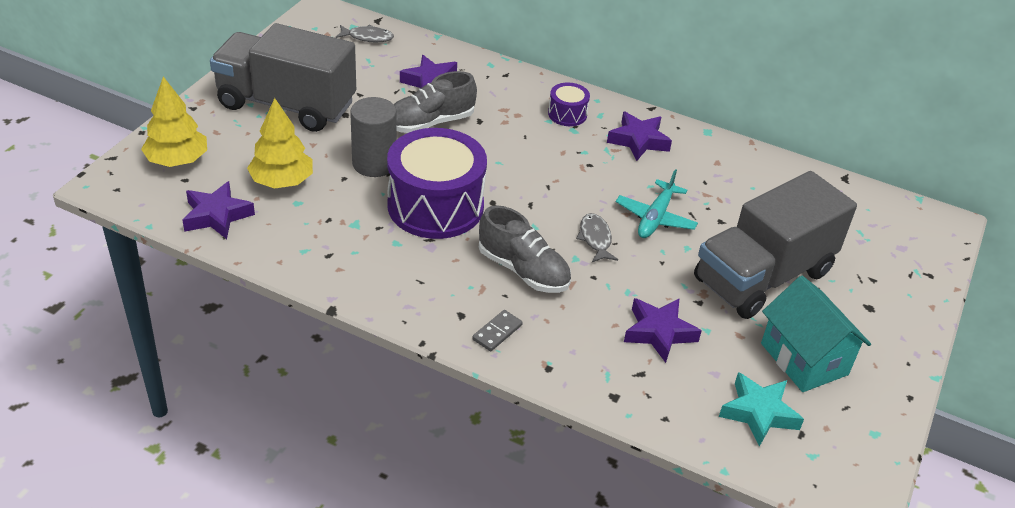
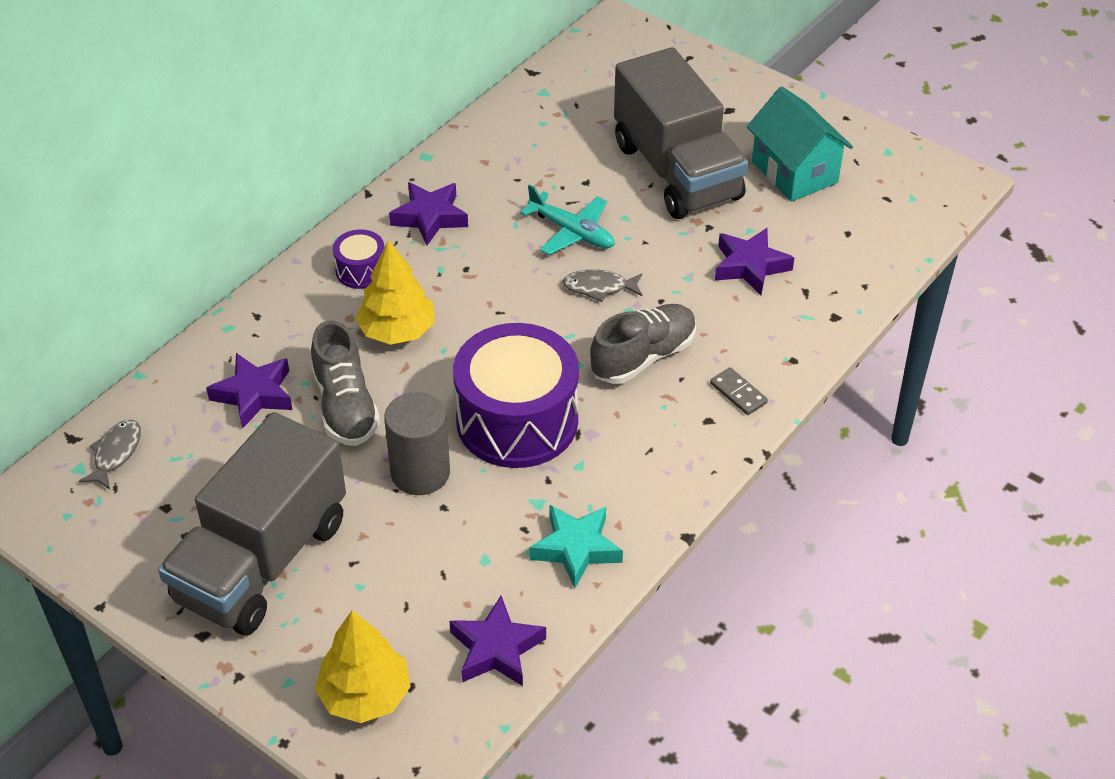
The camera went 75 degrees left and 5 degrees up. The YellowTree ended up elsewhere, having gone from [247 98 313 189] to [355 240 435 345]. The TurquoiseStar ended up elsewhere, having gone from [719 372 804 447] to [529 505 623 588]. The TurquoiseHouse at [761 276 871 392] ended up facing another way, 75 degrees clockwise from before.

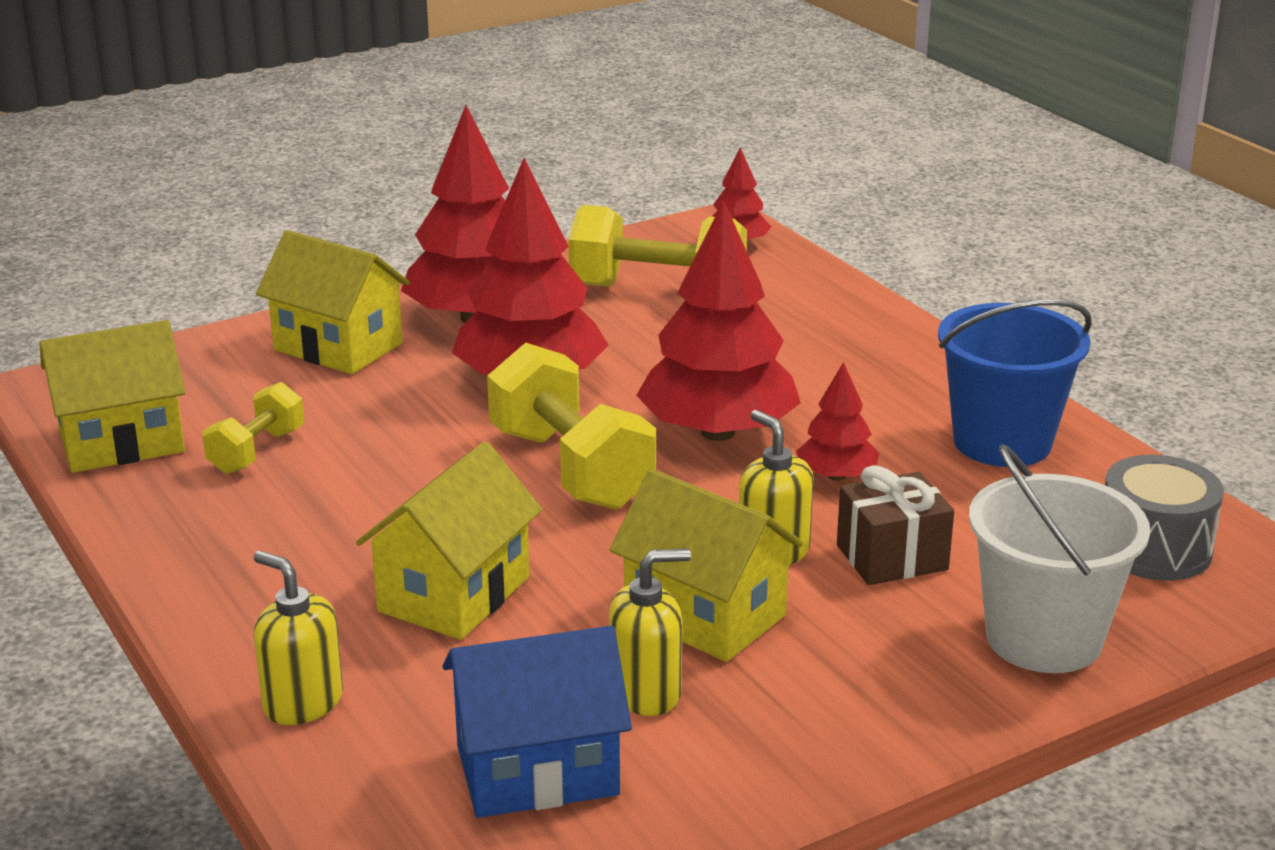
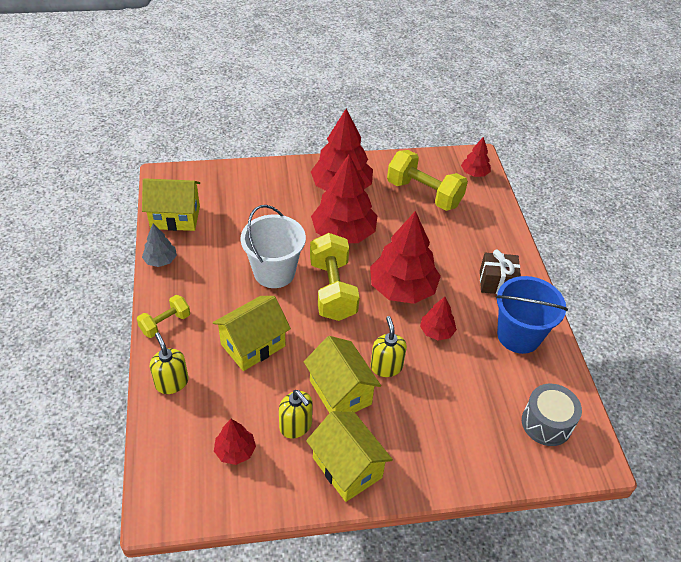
The camera went 20 degrees right and 20 degrees up. The second view gained the GreyTree at [142 224 177 267]. The YellowDumbbell ended up elsewhere, having gone from [202 382 304 474] to [137 295 190 338]. The YellowHouse ended up elsewhere, having gone from [256 230 410 374] to [306 411 393 502]. The BrownGift ended up elsewhere, having gone from [837 465 954 585] to [480 250 521 294]. The WhiteBucket ended up elsewhere, having gone from [969 444 1150 673] to [240 205 306 288]. Where the BlueHouse stood at [442 626 632 818], the RedTree came to stand at [214 419 256 465]. The YellowSoapDispenser at [609 548 691 716] ended up facing another way, 45 degrees clockwise from before.

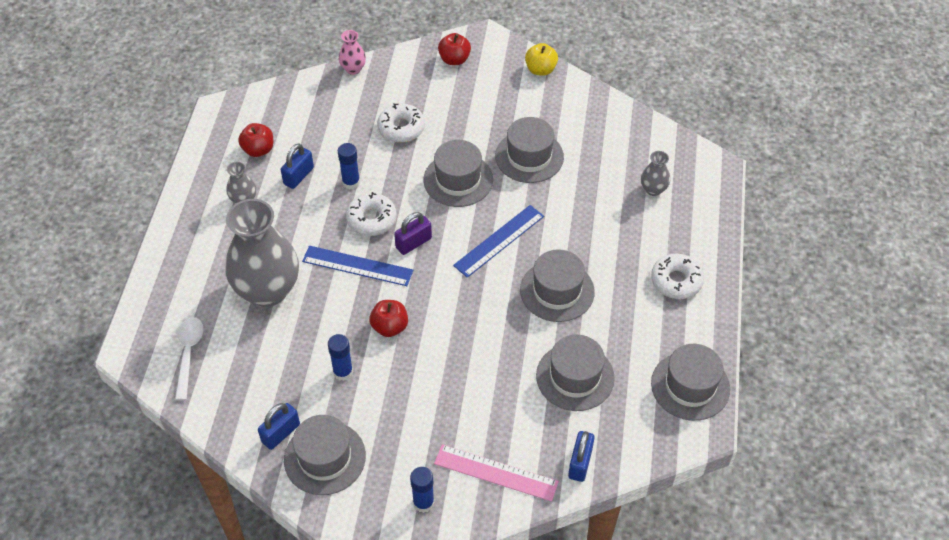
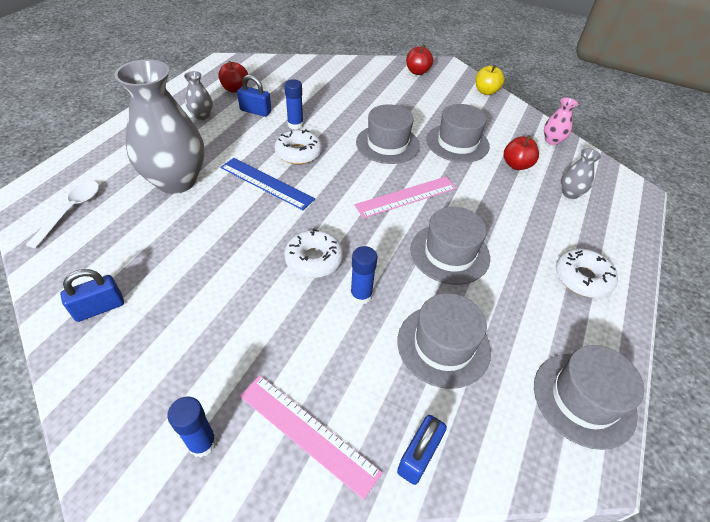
The camera went 15 degrees right and 5 degrees down. The second view lost the GreyHat at [284 415 366 495]. The second view lost the PurplePadlock at [394 212 432 255]. The BlueGlueStick ended up elsewhere, having gone from [328 334 353 381] to [350 246 377 305]. The PinkVase ended up elsewhere, having gone from [339 30 366 75] to [544 98 578 145]. The RedApple ended up elsewhere, having gone from [369 300 408 337] to [504 135 539 170]. The WhiteDonut ended up elsewhere, having gone from [377 103 425 143] to [284 228 343 278]. What was the BlueRuler at [453 205 544 278] turned into the PinkRuler at [354 177 457 218]. The BluePadlock at [281 144 314 189] ended up facing another way, 60 degrees clockwise from before.

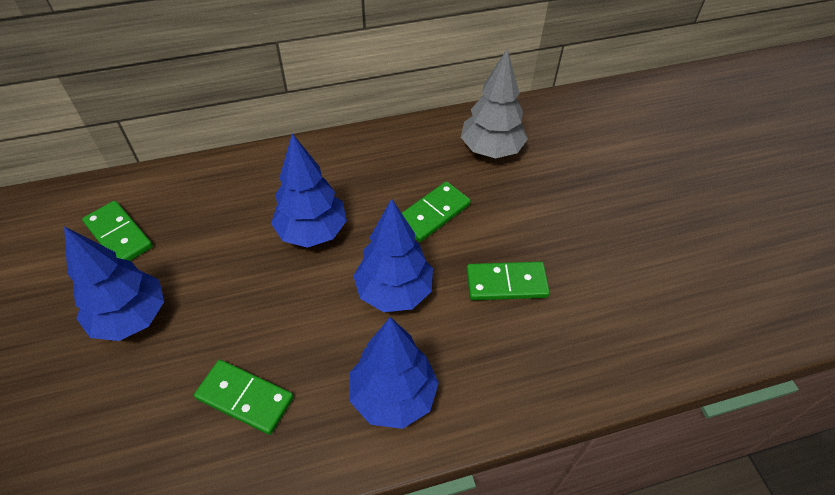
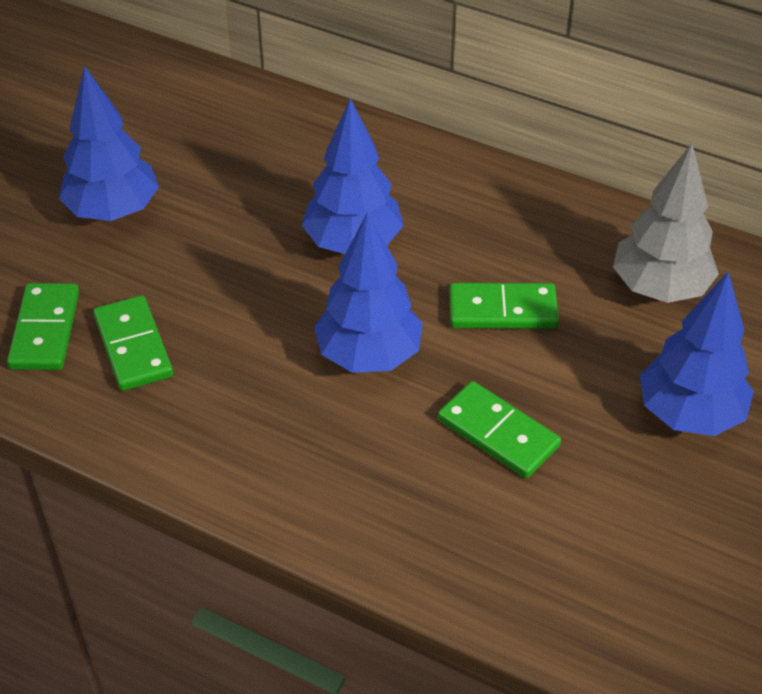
The camera went 45 degrees right and 5 degrees down. The GreenDomino ended up elsewhere, having gone from [82 201 153 261] to [7 283 79 370]. The BlueTree ended up elsewhere, having gone from [350 317 439 429] to [640 271 754 436].

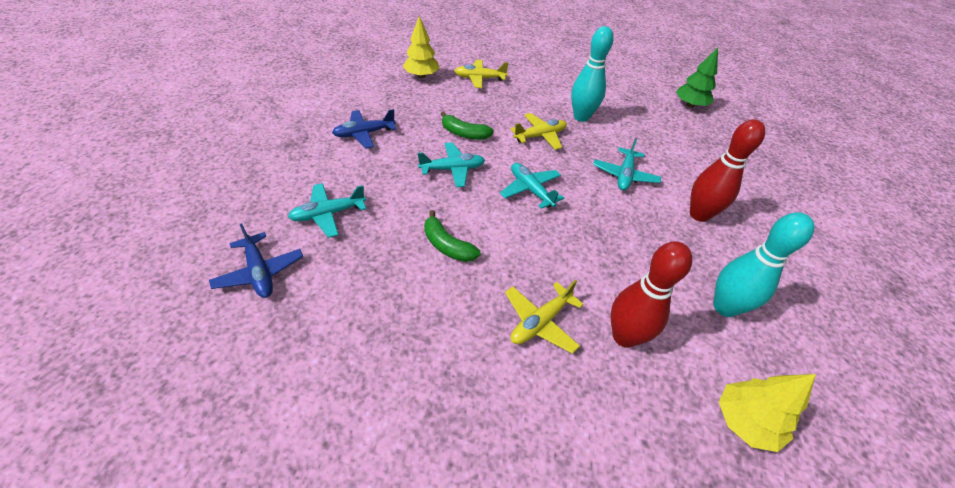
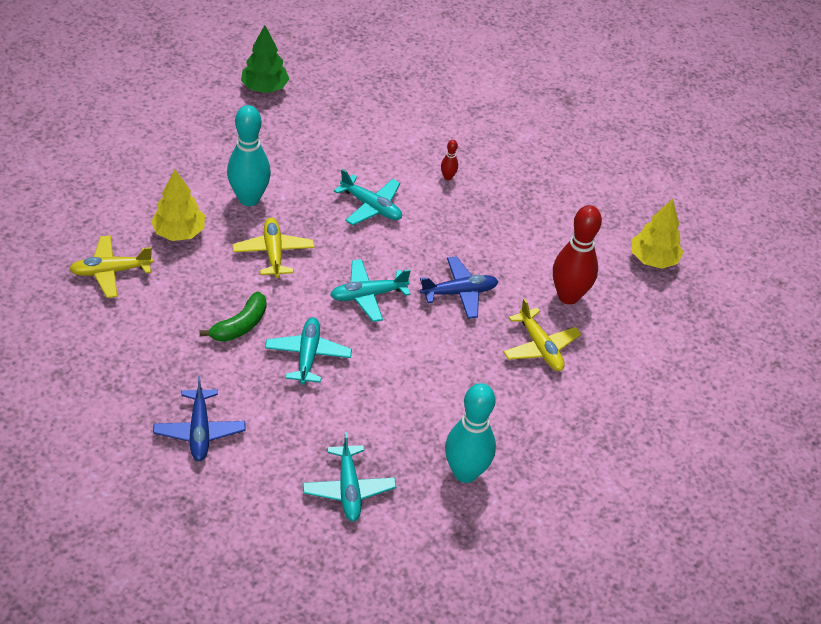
The camera went 75 degrees left and 0 degrees up. The second view lost the GreenBanana at [424 210 481 262]. The BluePlane ended up elsewhere, having gone from [209 223 303 298] to [420 256 499 319]. The YellowTree ended up elsewhere, having gone from [403 16 439 78] to [151 170 205 241]. The TurquoiseBowlingPin ended up elsewhere, having gone from [713 212 814 317] to [445 383 496 483]. The YellowPlane at [455 60 509 88] ended up facing another way, 60 degrees clockwise from before. The size of the RedBowlingPin at [690 119 765 222] changed by a factor of 0.42.

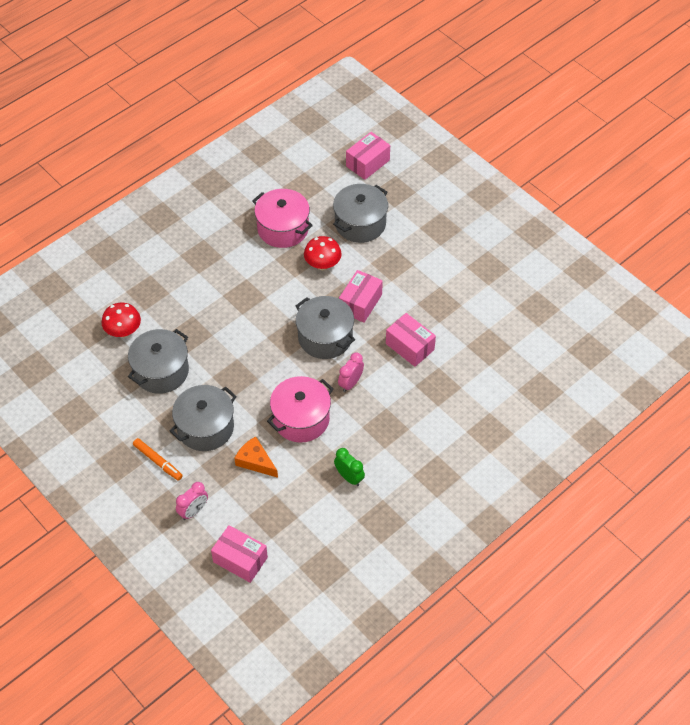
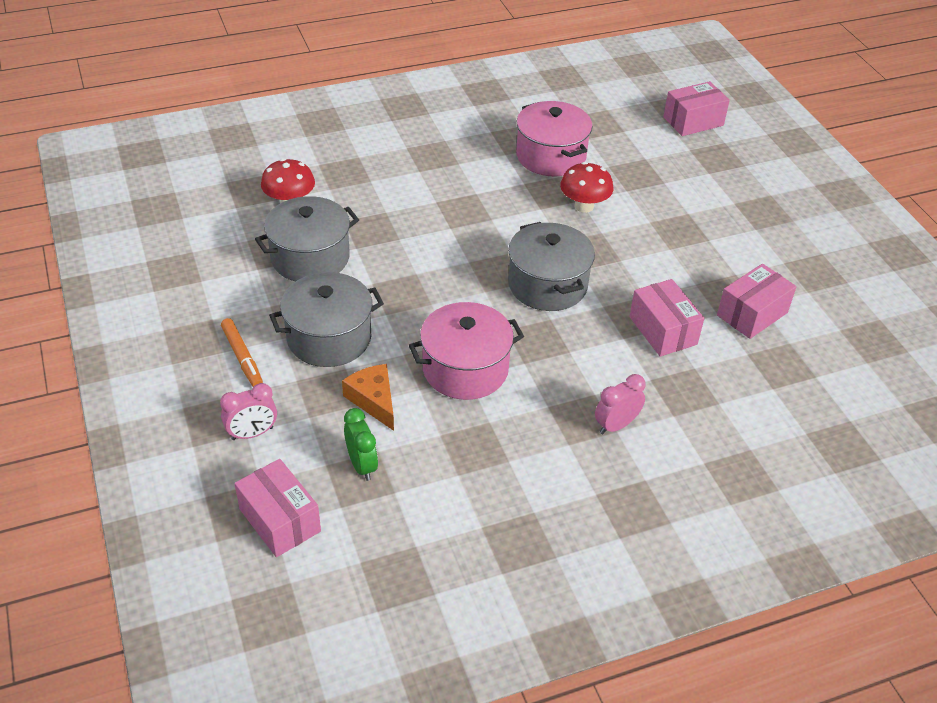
The camera went 20 degrees right and 10 degrees down. The second view lost the GreyPot at [333 184 388 243]. The GreenClock ended up elsewhere, having gone from [334 448 365 486] to [344 408 378 481]. The PinkClock ended up elsewhere, having gone from [338 353 364 392] to [595 374 646 434]. The PinkBox ended up elsewhere, having gone from [339 270 383 323] to [717 264 797 339].

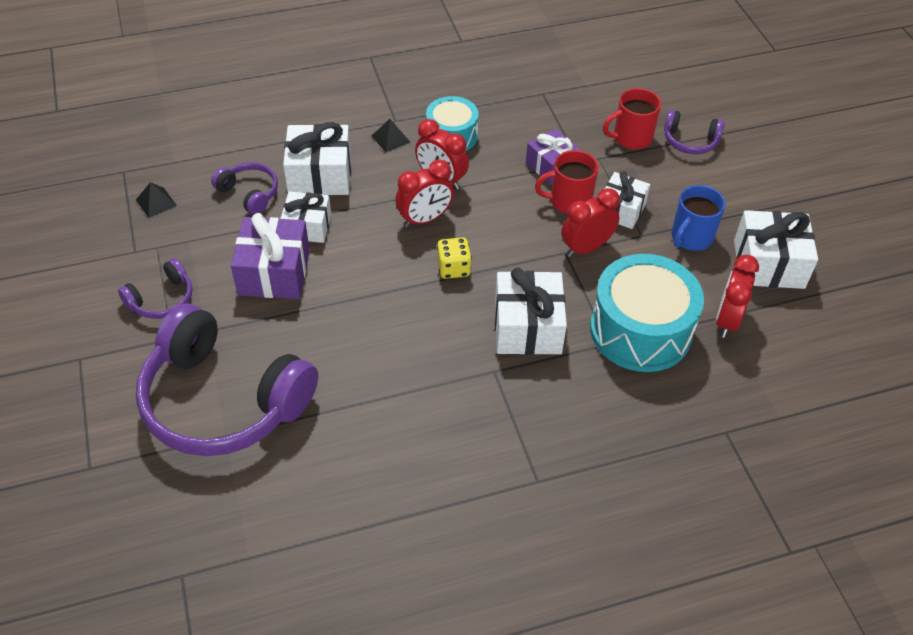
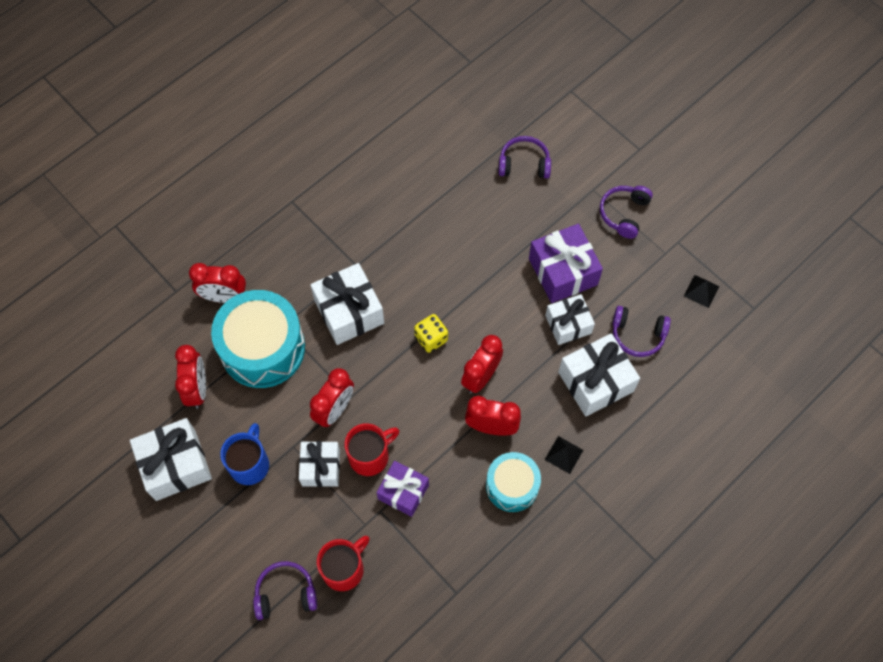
The camera went 155 degrees right and 15 degrees up. The second view gained the RedClock at [189 263 246 303]. The size of the PurpleHeadphones at [136 304 318 456] changed by a factor of 0.44.

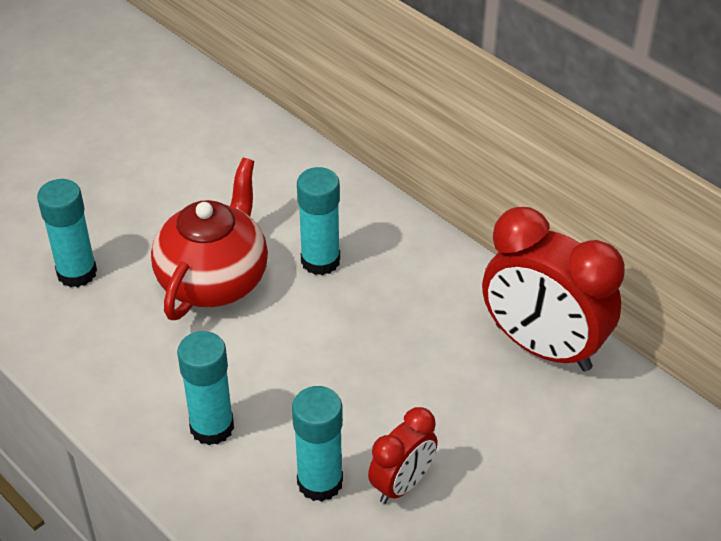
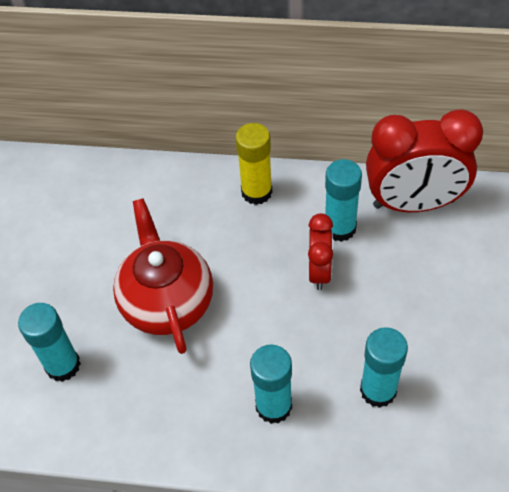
The camera went 35 degrees left and 10 degrees up. The second view gained the YellowGlueStick at [235 123 273 205]. The TurquoiseGlueStick ended up elsewhere, having gone from [297 167 340 275] to [325 159 362 242]. The RedClock ended up elsewhere, having gone from [368 407 438 504] to [308 213 333 290].

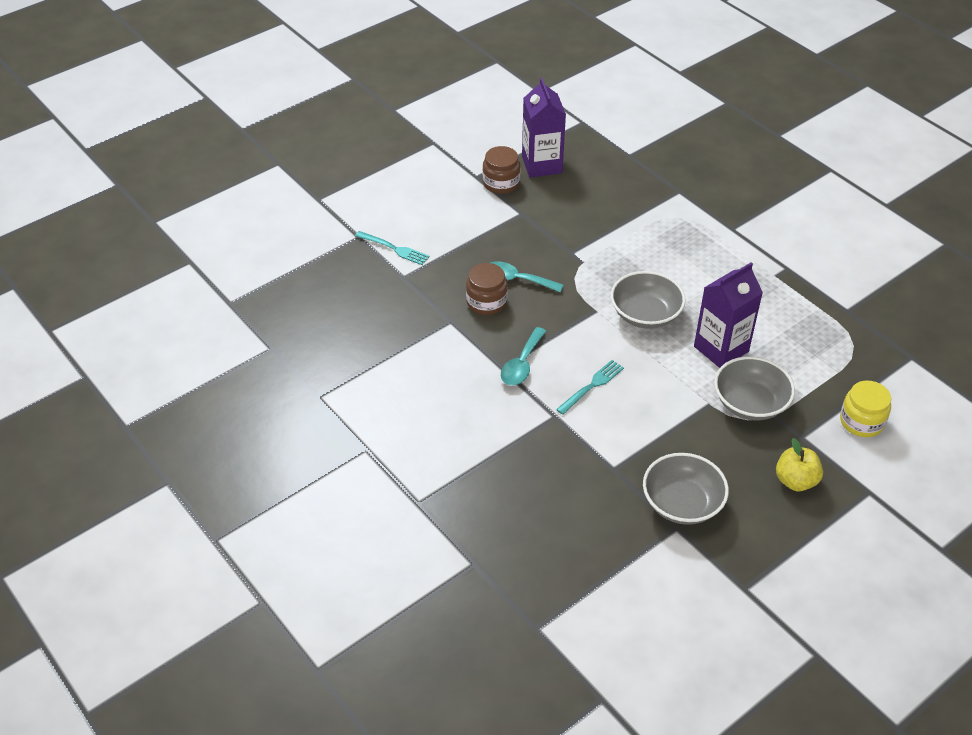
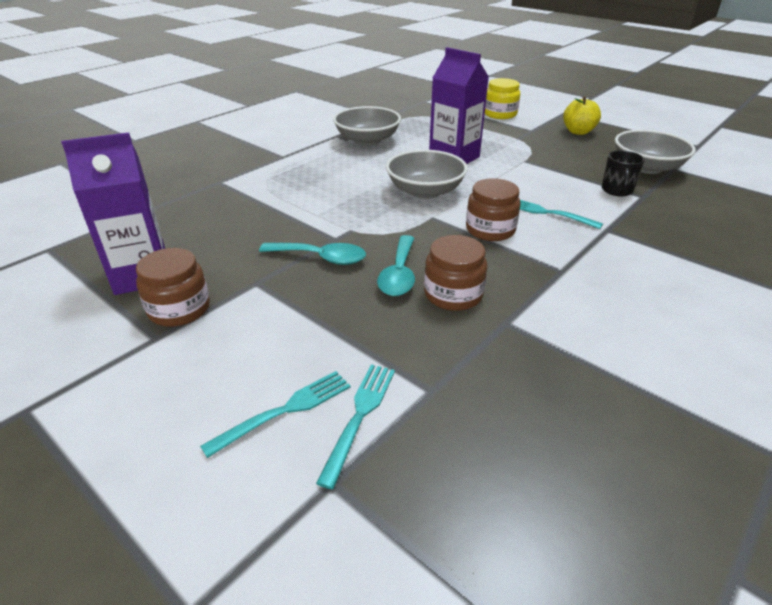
The camera went 100 degrees left and 10 degrees down. The second view gained the TurquoiseFork at [200 371 351 458]. The second view gained the BrownJar at [466 178 521 241]. The second view gained the BlackMug at [602 150 645 197]. The TurquoiseSpoon ended up elsewhere, having gone from [501 327 546 385] to [259 243 366 265]. The GreyBowl ended up elsewhere, having gone from [714 356 795 420] to [333 106 401 146].

